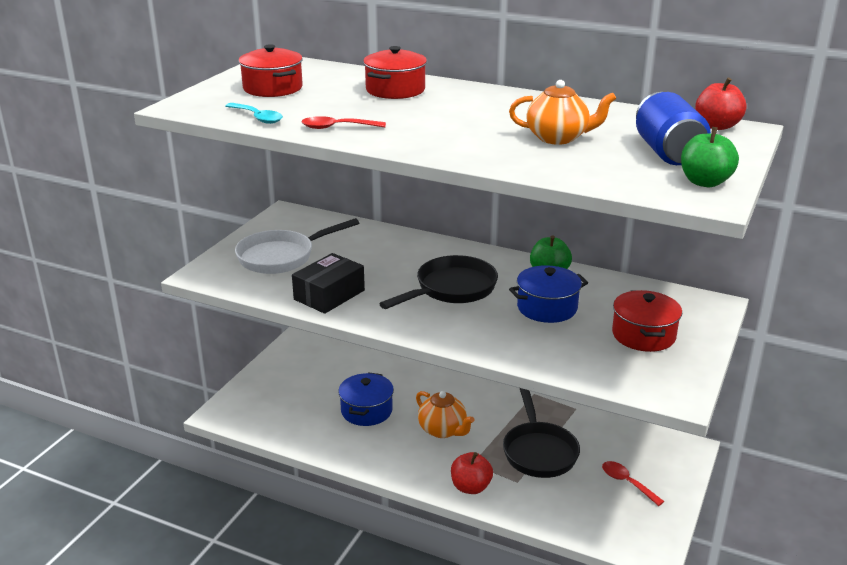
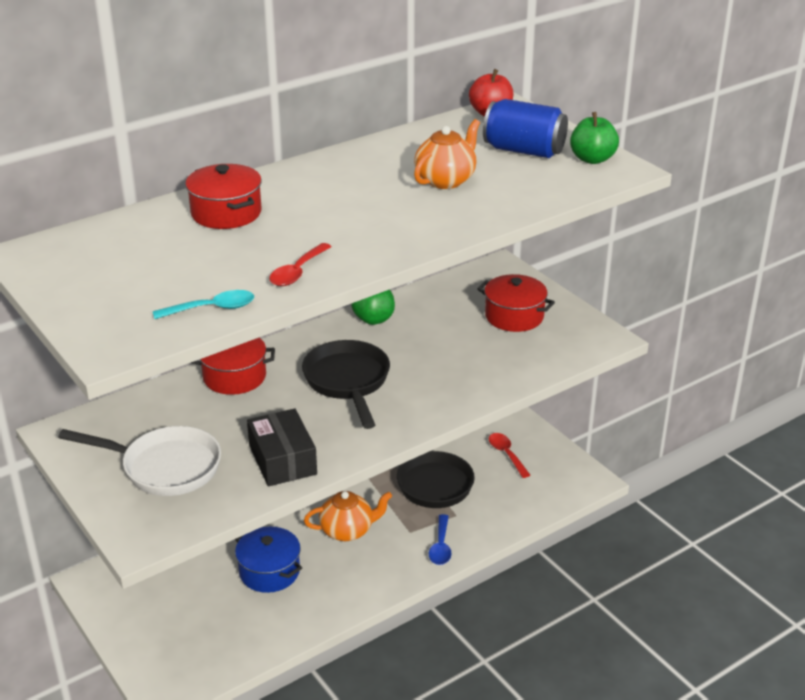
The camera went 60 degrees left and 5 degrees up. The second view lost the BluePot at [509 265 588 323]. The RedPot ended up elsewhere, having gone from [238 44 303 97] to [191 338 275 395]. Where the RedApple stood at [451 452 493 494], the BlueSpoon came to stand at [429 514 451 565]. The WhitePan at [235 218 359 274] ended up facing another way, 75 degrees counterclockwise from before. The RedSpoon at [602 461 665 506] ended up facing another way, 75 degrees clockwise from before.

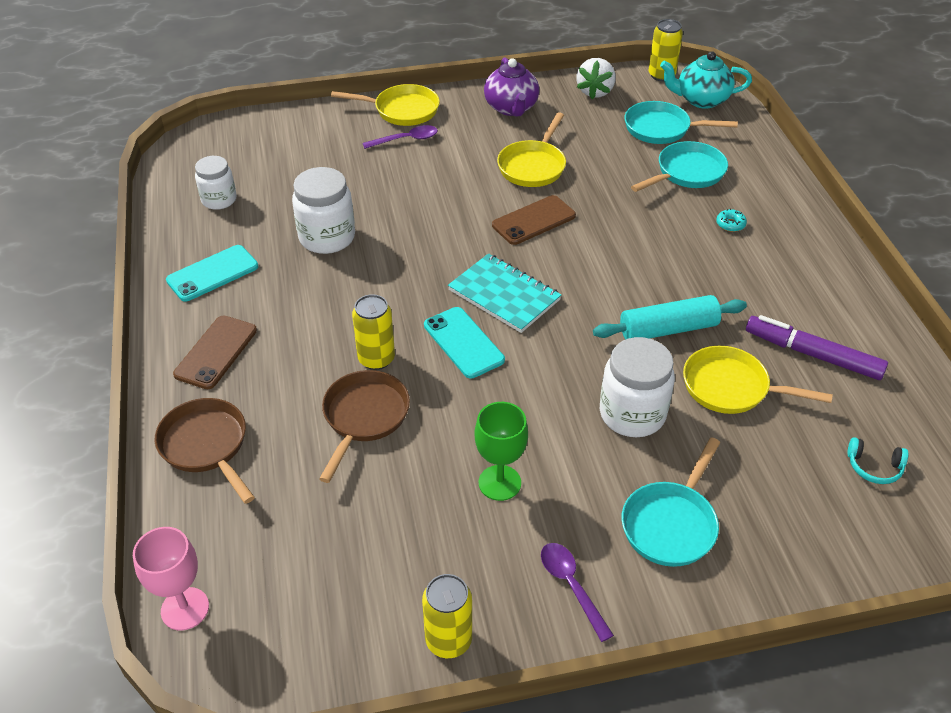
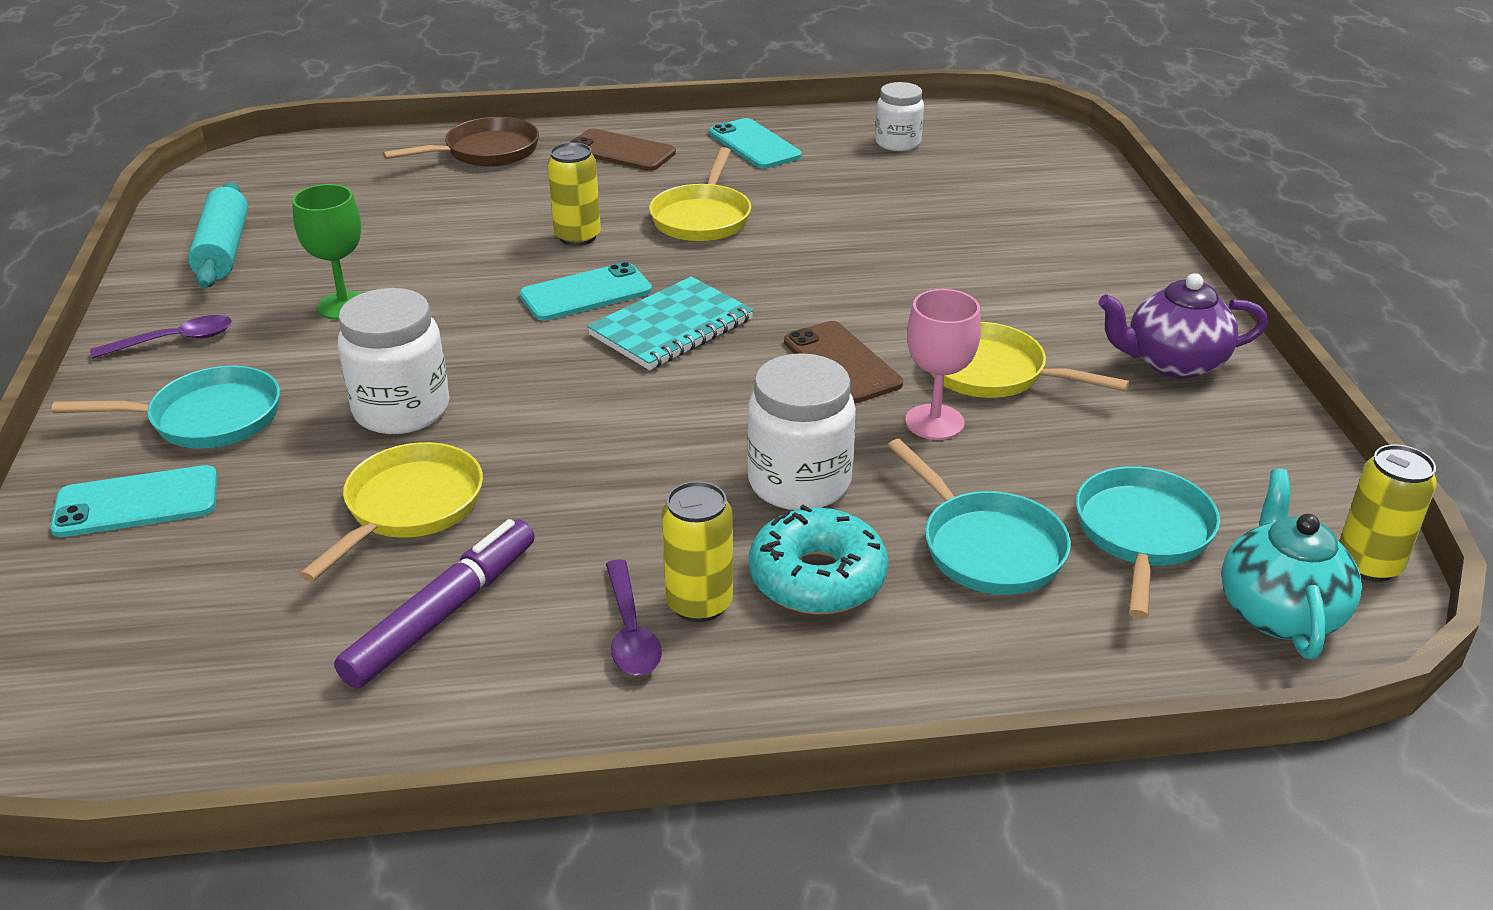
The camera went 95 degrees right and 10 degrees down. The second view lost the BrownPan at [319 370 410 483]. The second view lost the WhiteStrawberry at [576 58 616 99]. The second view lost the TurquoiseHeadphones at [847 437 908 484]. The second view gained the TurquoisePhone at [50 465 218 537]. The PinkGoblet ended up elsewhere, having gone from [133 527 209 631] to [905 289 981 440]. The WhiteJar ended up elsewhere, having gone from [292 167 355 254] to [747 353 856 510]. The YellowPan ended up elsewhere, having gone from [331 84 440 126] to [649 147 751 242]. The PurpleSpoon ended up elsewhere, having gone from [362 125 438 149] to [606 559 662 675]. The YellowCan ended up elsewhere, having gone from [422 574 472 658] to [662 481 733 622]. The TurquoiseRollingPin ended up elsewhere, having gone from [593 295 747 340] to [188 182 248 288]. The TurquoisePan at [622 437 720 567] ended up facing another way, 135 degrees clockwise from before. The size of the TurquoiseDonut at [716 208 747 232] changed by a factor of 2.31.

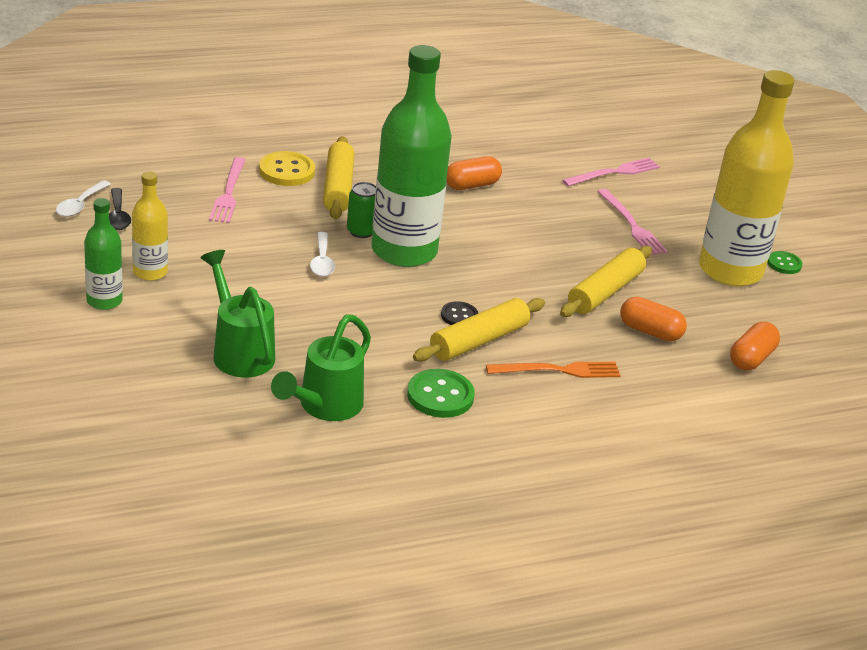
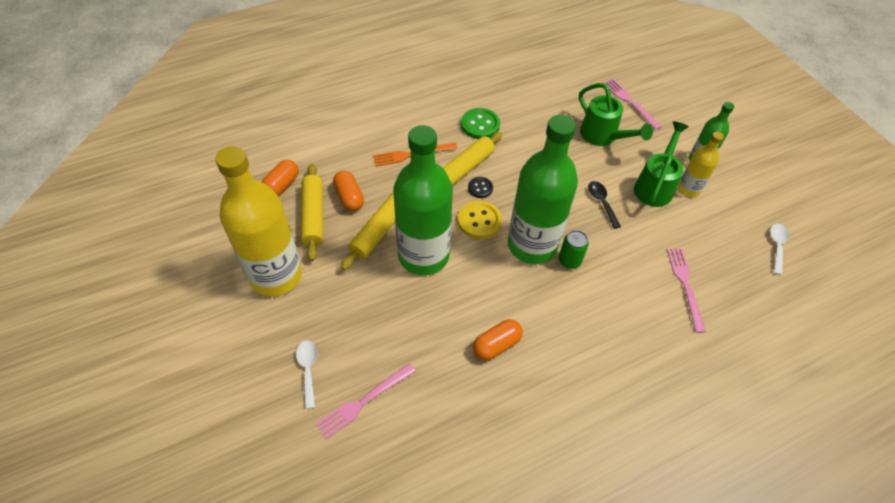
The camera went 175 degrees right and 20 degrees up. The second view lost the GreenButton at [767 251 803 274]. The second view gained the GreenBottle at [393 125 453 275]. The BlackSpoon ended up elsewhere, having gone from [109 188 131 230] to [588 181 621 229]. The YellowButton ended up elsewhere, having gone from [259 151 315 186] to [458 201 502 239]. The GreenWateringCan ended up elsewhere, having gone from [271 314 371 421] to [634 121 689 207]. The WhiteSpoon ended up elsewhere, having gone from [310 232 335 277] to [296 341 318 409]. The YellowRollingPin ended up elsewhere, having gone from [323 136 354 219] to [301 164 323 261]. The PinkFork ended up elsewhere, having gone from [597 189 668 255] to [604 79 662 130]. The OrangeCapsule at [620 297 687 341] ended up facing another way, 45 degrees clockwise from before.

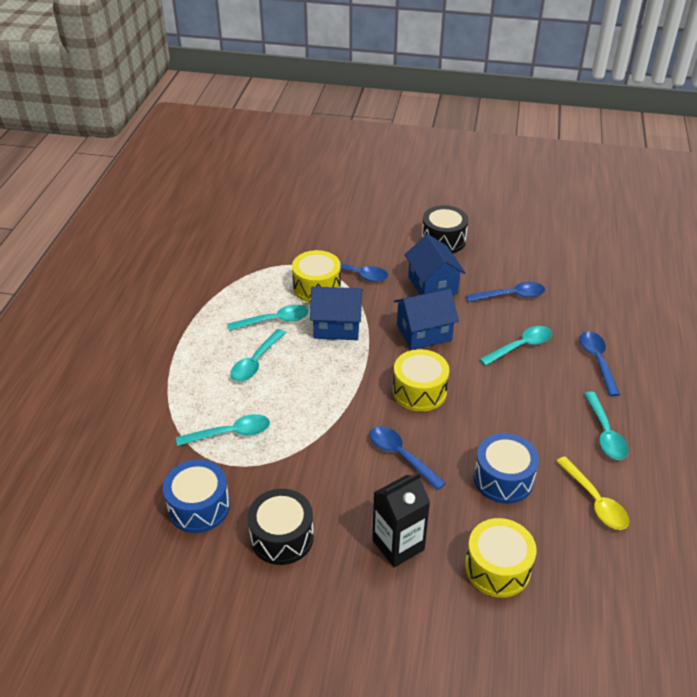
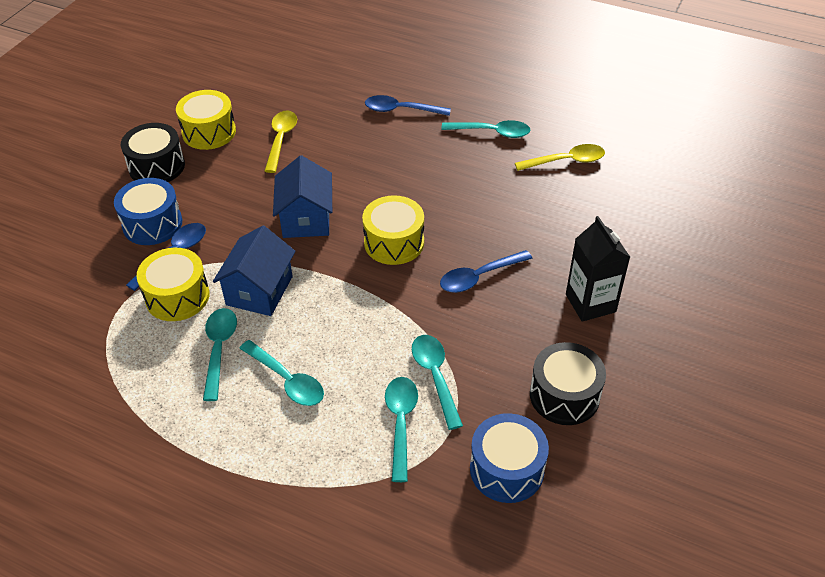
The camera went 75 degrees left and 5 degrees up. The second view lost the BlueHouse at [405 234 466 295]. The YellowDrum ended up elsewhere, having gone from [465 518 536 598] to [176 90 236 150]. The BlueDrum ended up elsewhere, having gone from [474 433 539 504] to [114 178 182 245]. The TurquoiseSpoon ended up elsewhere, having gone from [479 326 552 366] to [412 335 463 430]. What was the BlueSpoon at [466 282 545 302] turned into the YellowSpoon at [265 111 297 173].

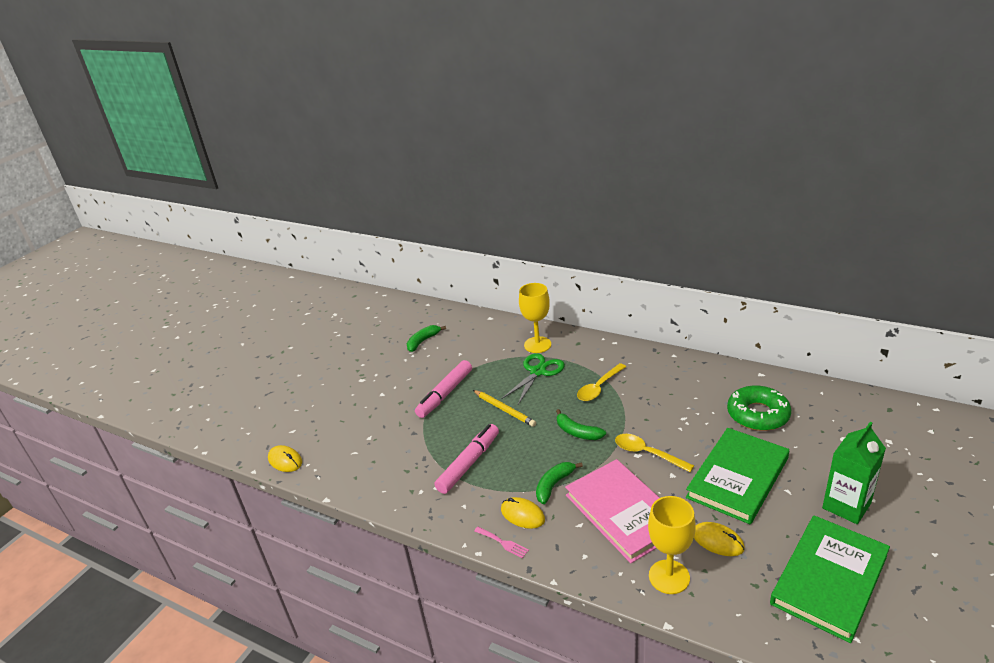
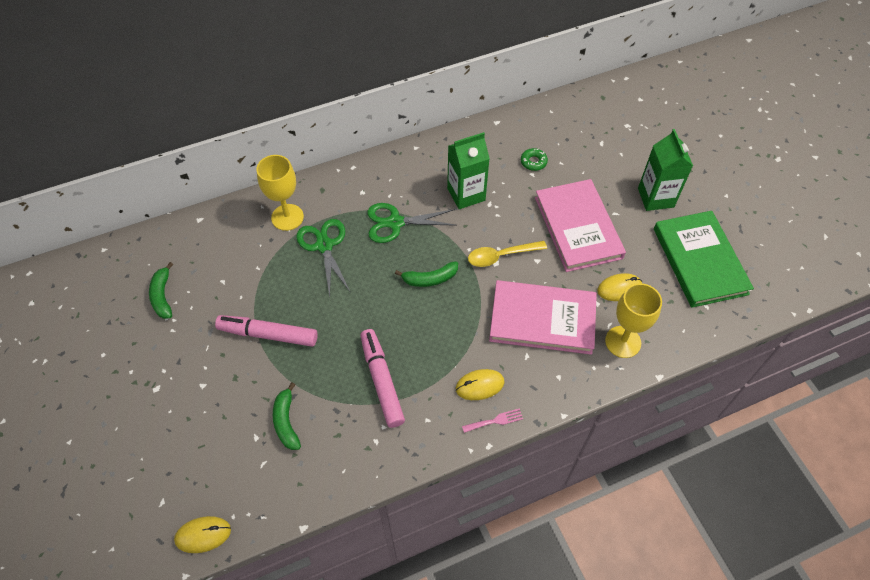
The camera went 55 degrees left and 25 degrees up. The second view lost the YellowPencil at [473 390 536 427]. The second view gained the GreenCarton at [447 132 490 209]. The GreenBanana ended up elsewhere, having gone from [536 462 583 504] to [273 382 301 450]. Where the YellowSpoon stood at [577 363 626 401], the GreenScissors came to stand at [367 203 457 243]. What was the GreenBook at [686 428 789 524] turned into the PinkBook at [535 179 626 272]. The PinkMarker at [415 360 472 418] ended up facing another way, 120 degrees clockwise from before. The size of the GreenDonut at [727 385 791 431] changed by a factor of 0.47.

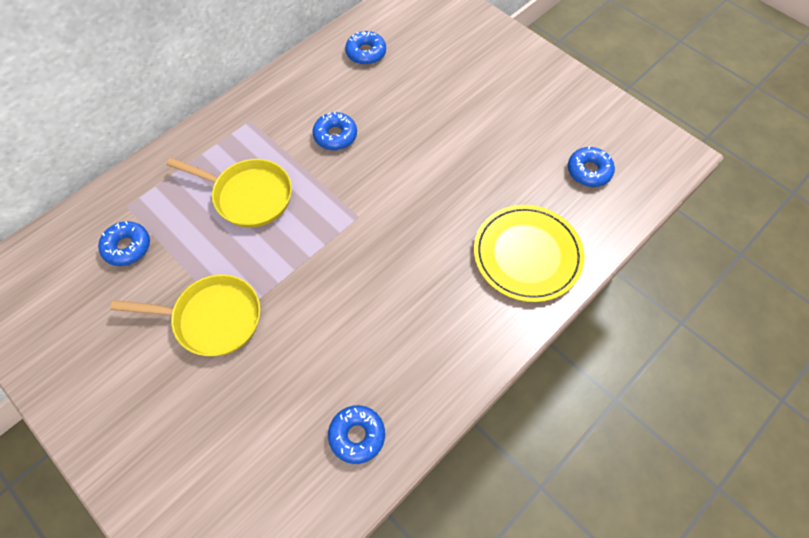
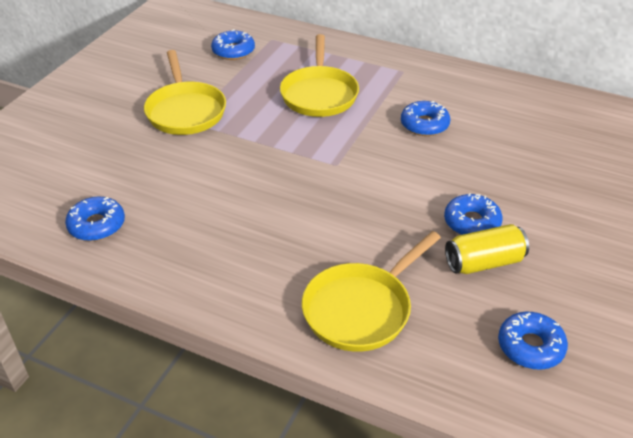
The camera went 70 degrees right and 20 degrees down. The second view gained the YellowCan at [445 224 529 274]. The BlueDonut ended up elsewhere, having gone from [345 31 386 65] to [444 193 503 235]. Where the YellowPlate stood at [474 205 585 302], the YellowPan came to stand at [302 231 441 352].

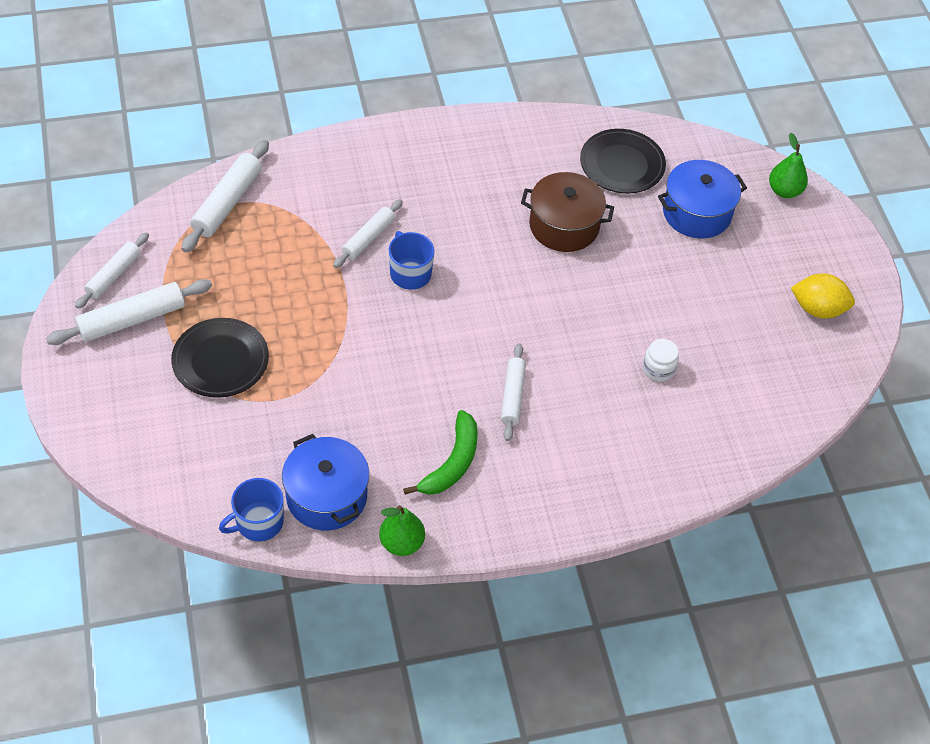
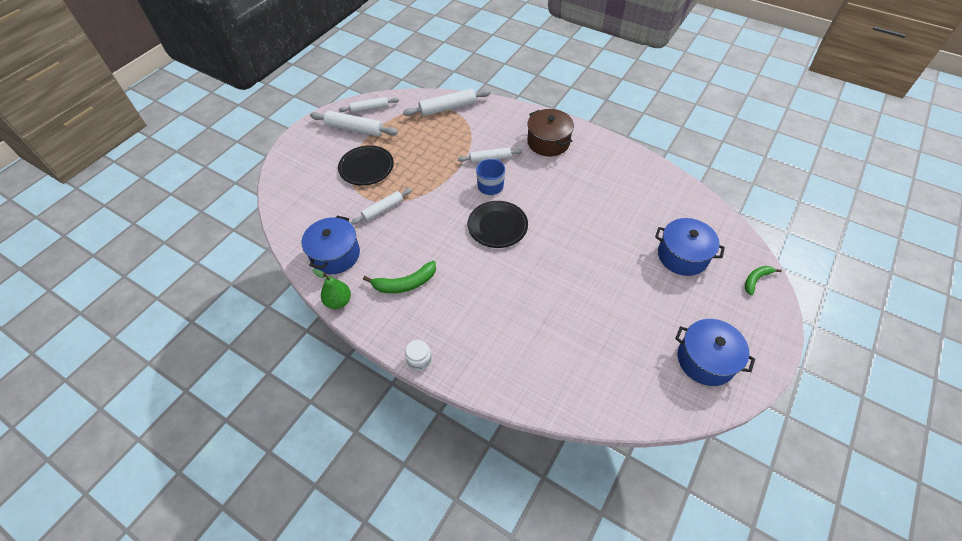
The camera went 50 degrees right and 0 degrees up. The second view lost the BlueMug at [219 478 284 541]. The WhiteRollingPin ended up elsewhere, having gone from [501 343 526 441] to [351 188 412 225]. The BrownPot ended up elsewhere, having gone from [521 172 614 252] to [527 109 574 156]. The BlackPlate ended up elsewhere, having gone from [580 129 666 193] to [468 201 528 248]. The WhiteJar ended up elsewhere, having gone from [643 339 679 381] to [405 340 432 371]. Where the GreenPear stood at [769 133 808 198], the GreenBanana came to stand at [745 266 782 295]. Where the YellowLemon stood at [791 273 855 318], the BluePot came to stand at [675 319 755 386].

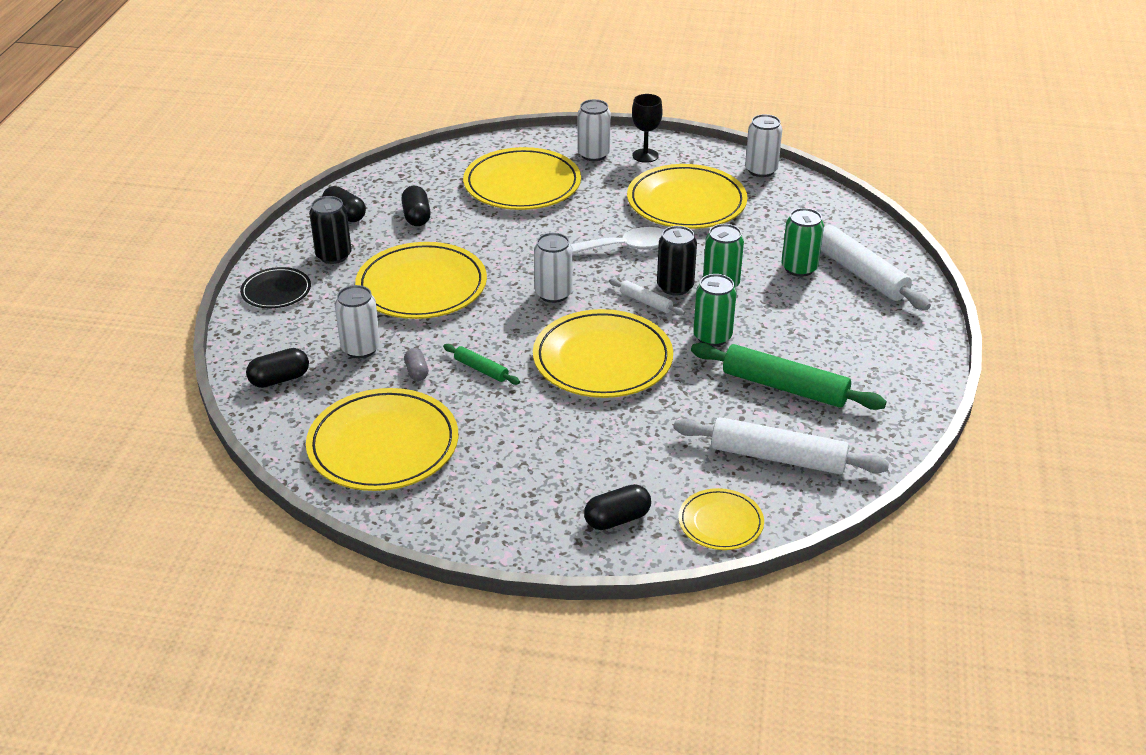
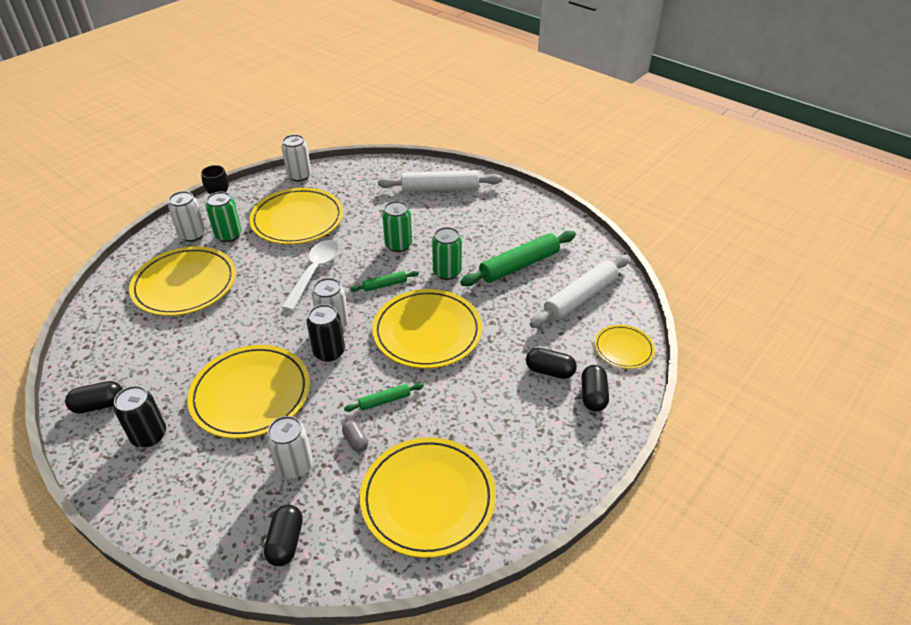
The camera went 60 degrees left and 5 degrees up. The second view lost the BlackPlate at [240 267 311 308]. The BlackCapsule ended up elsewhere, having gone from [401 186 431 226] to [526 348 577 379]. The BlackCan ended up elsewhere, having gone from [657 226 697 296] to [307 304 345 362]. The GreenCan ended up elsewhere, having gone from [782 208 824 277] to [206 192 242 242]. What was the WhiteRollingPin at [609 278 685 316] turned into the GreenRollingPin at [350 271 419 292]. The GreyCapsule at [404 348 428 381] ended up facing another way, 45 degrees clockwise from before.

